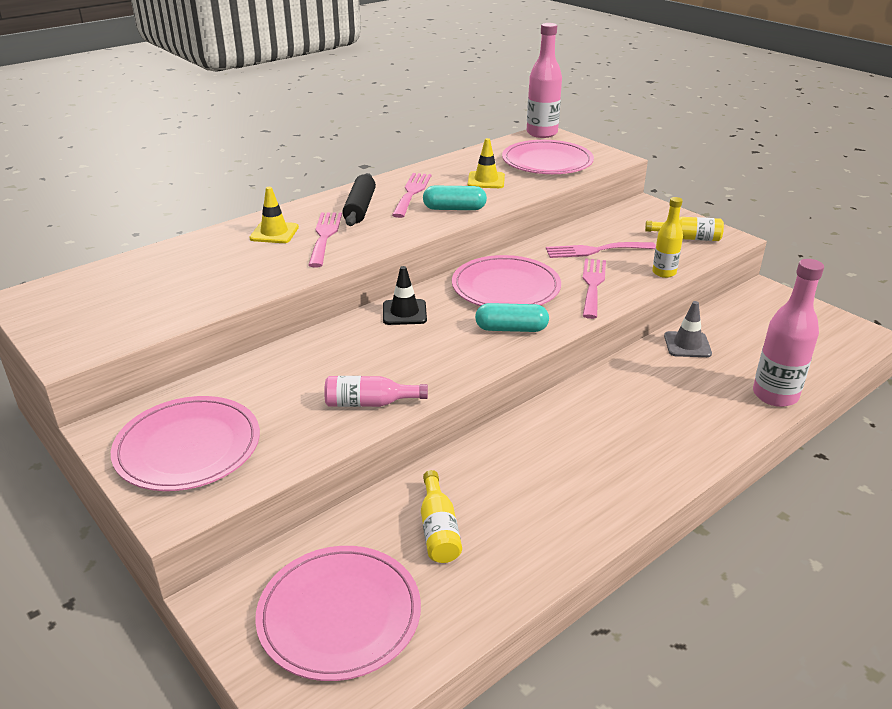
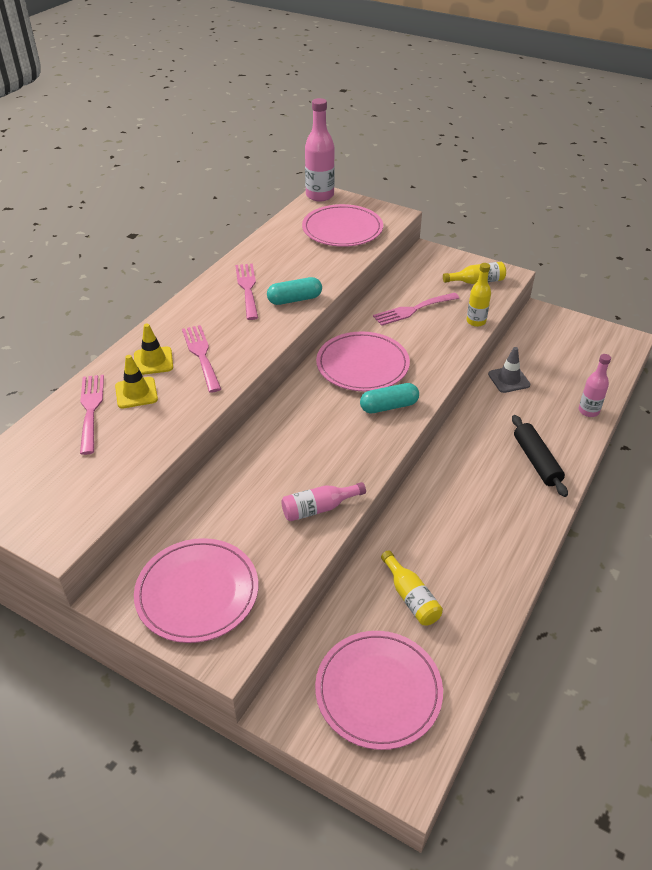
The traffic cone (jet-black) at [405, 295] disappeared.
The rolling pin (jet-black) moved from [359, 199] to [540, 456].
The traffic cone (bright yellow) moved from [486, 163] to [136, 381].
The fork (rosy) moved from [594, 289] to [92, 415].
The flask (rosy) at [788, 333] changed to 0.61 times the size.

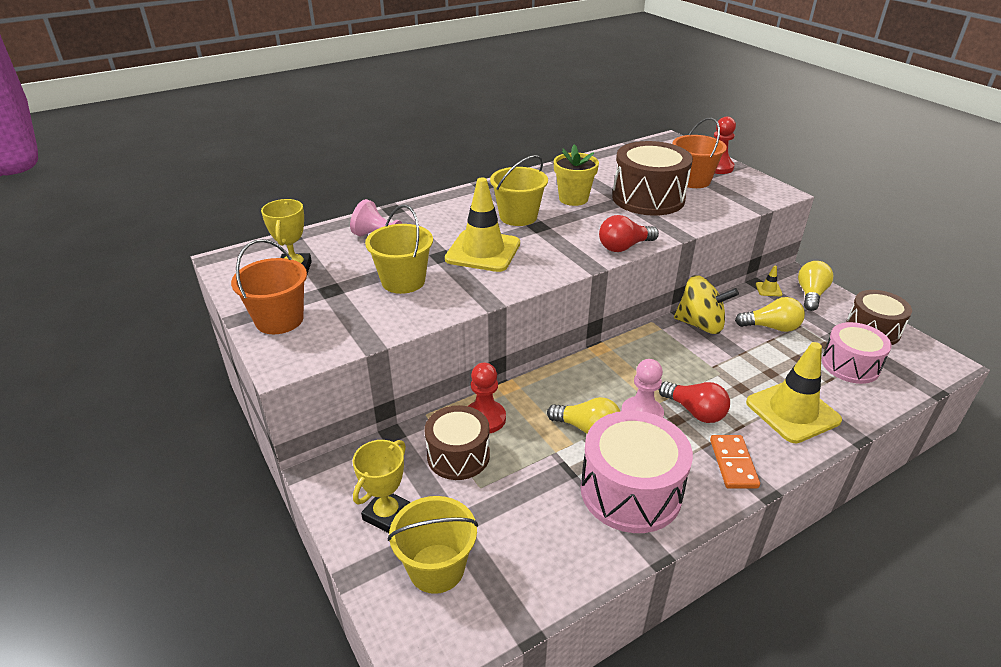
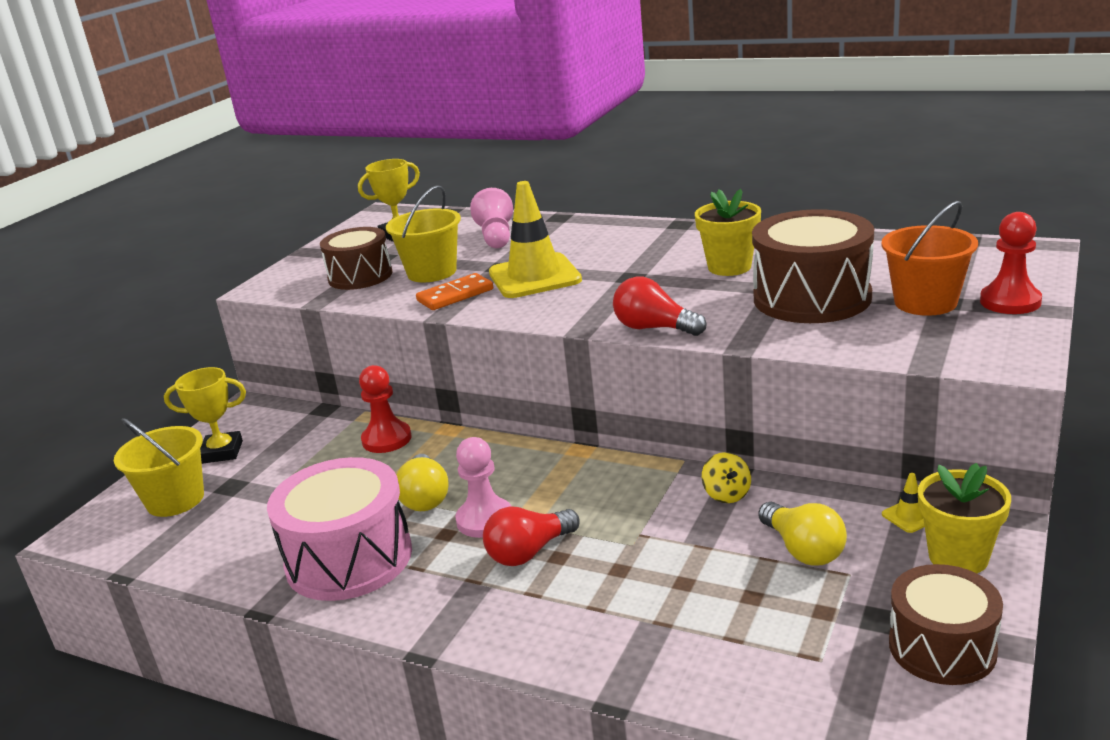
The bucket (orange-coloured) at [269, 286] disappeared.
The bucket (bright yellow) at [519, 190] disappeared.
The traffic cone (bright yellow) at [794, 392] disappeared.
The drum (rosy) at [857, 353] disappeared.
The drum (dark brown) moved from [457, 442] to [356, 258].
The domino piece (orange-coloured) moved from [735, 461] to [454, 291].
The bulb (bright yellow) at [815, 286] was replaced by the flower pot (bright yellow) at [964, 518].
The bulb (crimson) at [694, 402] turned 45 degrees clockwise.
The spinning top (bright yellow) at [706, 304] changed to 0.51 times the size.

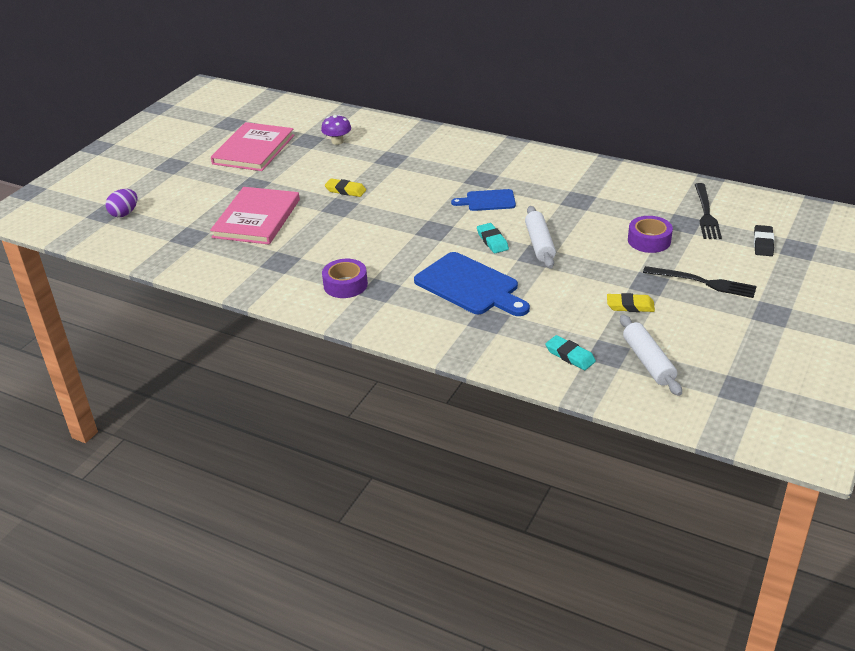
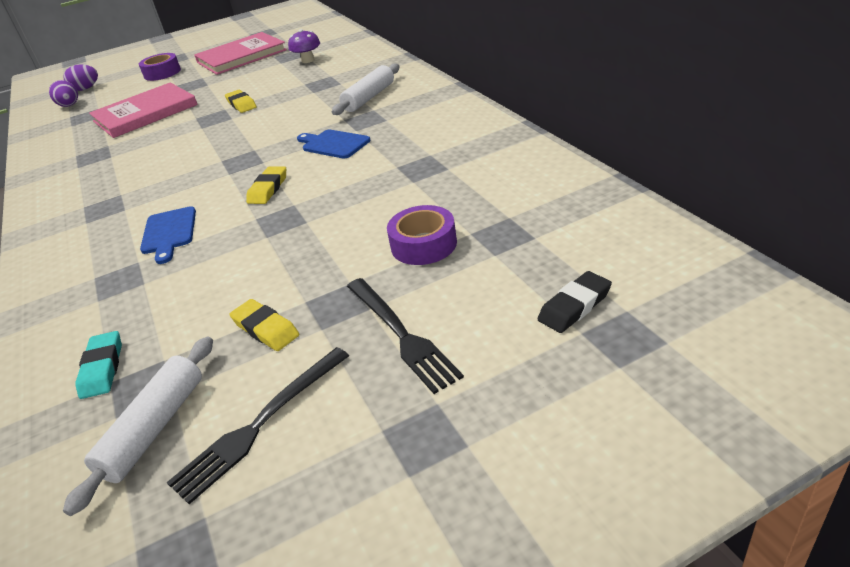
The toy egg (purple) at [63, 93] appeared.
The tape (purple) moved from [345, 278] to [160, 67].
The rolling pin (pure white) moved from [540, 237] to [366, 89].
The fork (jet-black) moved from [708, 211] to [258, 425].
The pencil eraser (aqua) at [493, 238] became the pencil eraser (bright yellow) at [266, 185].
The bread board (royal blue) at [472, 284] changed to 0.58 times the size.

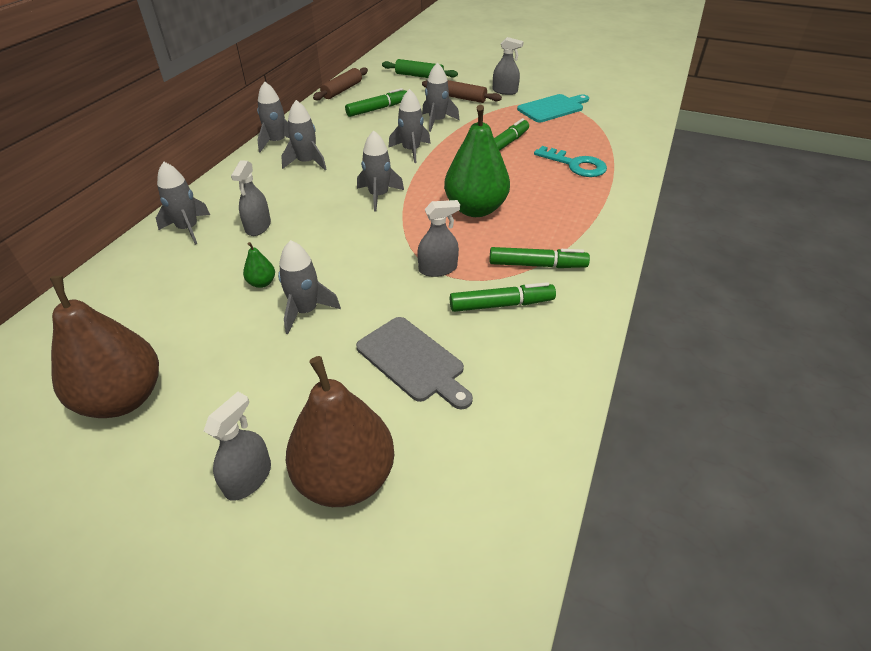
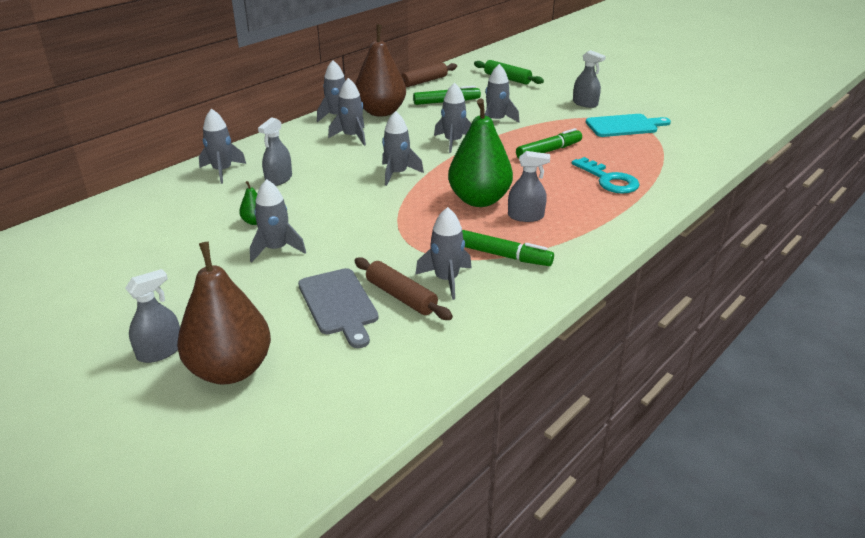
The pear (dark brown) moved from [104, 346] to [380, 70].
The spray cleaner (grey) moved from [438, 238] to [529, 186].
The rolling pin (dark brown) moved from [462, 91] to [403, 288].
The felt pen (emerald) at [503, 297] was replaced by the spaceship (grey) at [443, 253].

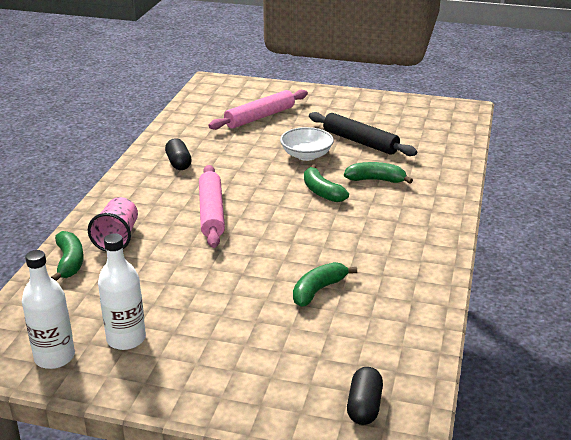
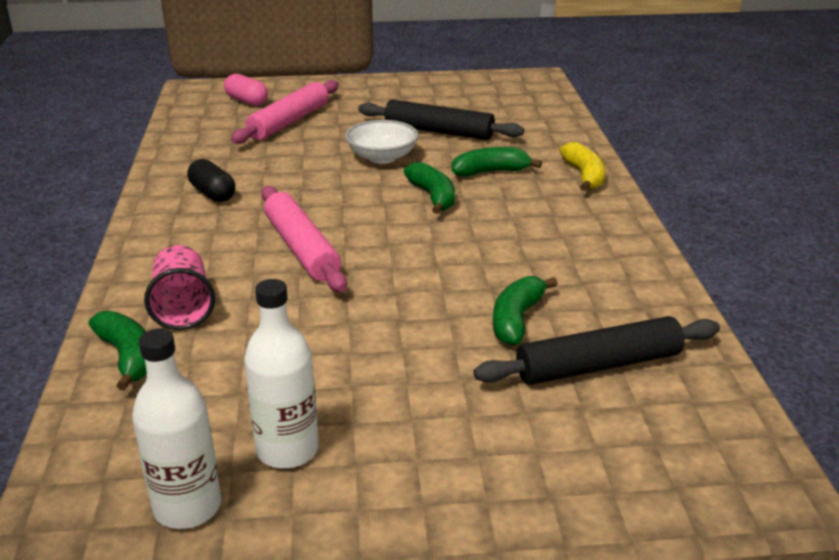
The pill shape (jet-black) at [365, 396] disappeared.
The pill shape (rosy) at [246, 90] appeared.
The rolling pin (jet-black) at [596, 350] appeared.
The banana (bright yellow) at [583, 166] appeared.
The banana (emerald) at [326, 183] turned 150 degrees counterclockwise.

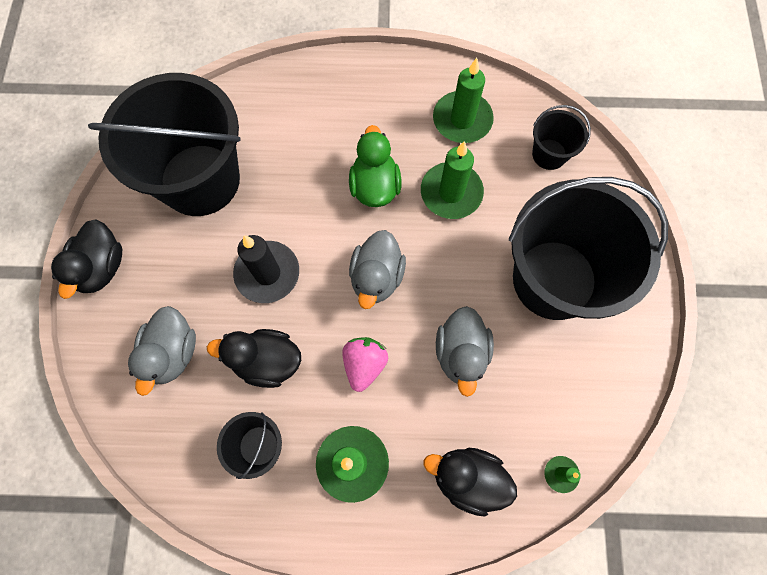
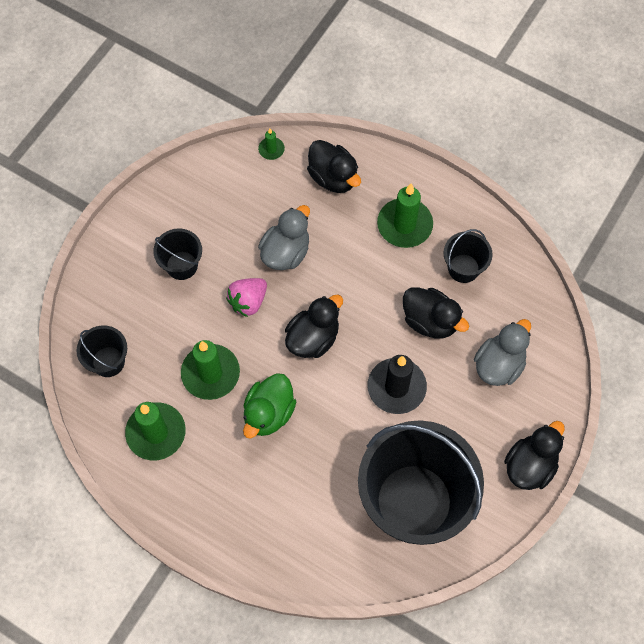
The strawberry (rosy) moved from [365, 364] to [246, 297].
The duck (grey) at [377, 269] became the duck (jet-black) at [314, 326].
The bucket (jet-black) at [588, 248] changed to 0.44 times the size.

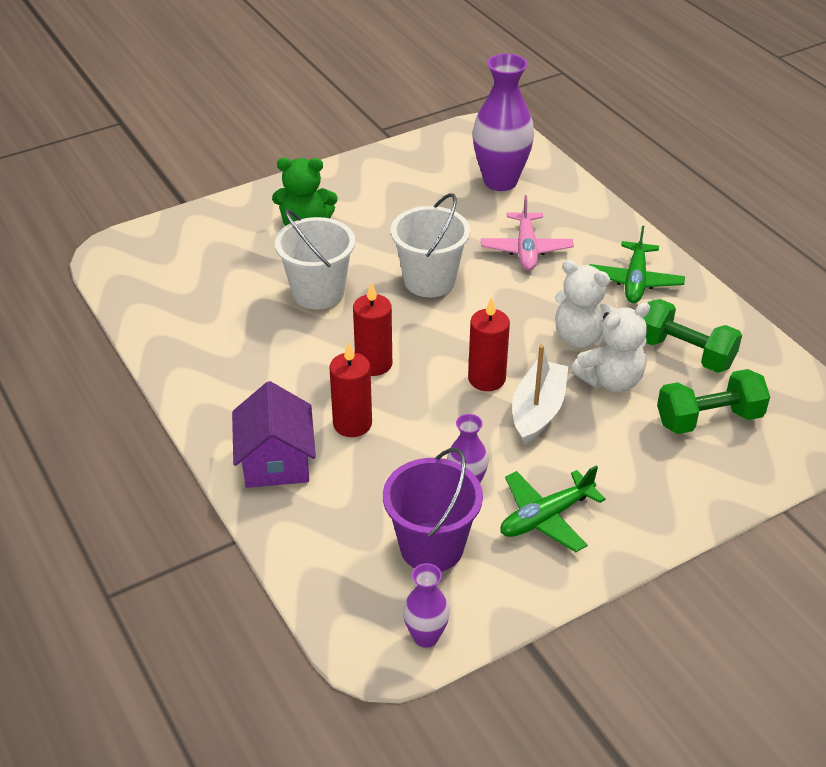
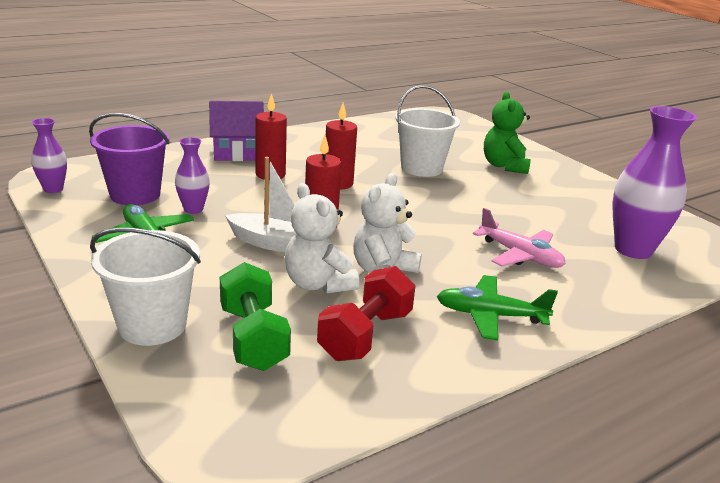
The bucket (pure white) moved from [430, 245] to [145, 287].
The hand weight (emerald) at [693, 336] became the hand weight (crimson) at [366, 313].
The plane (rosy) at [527, 232] turned 135 degrees counterclockwise.

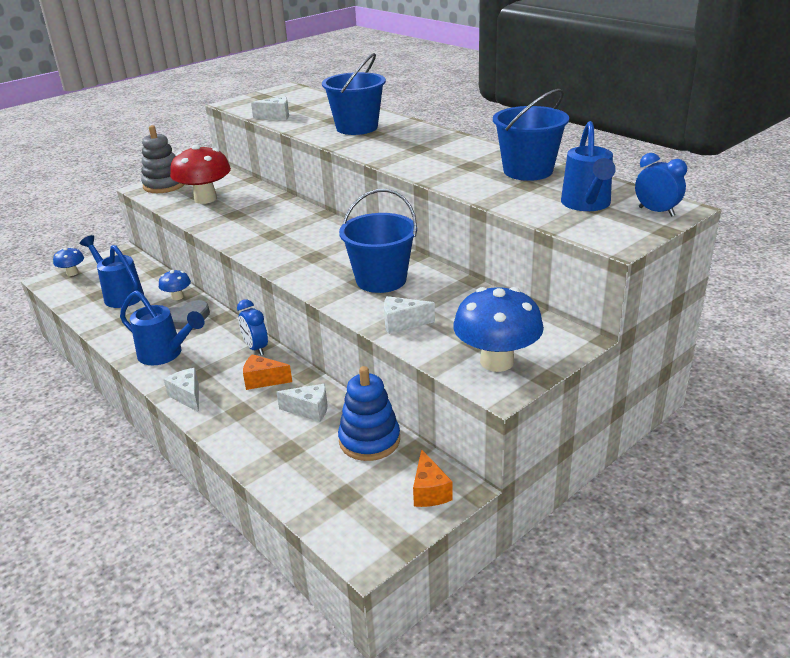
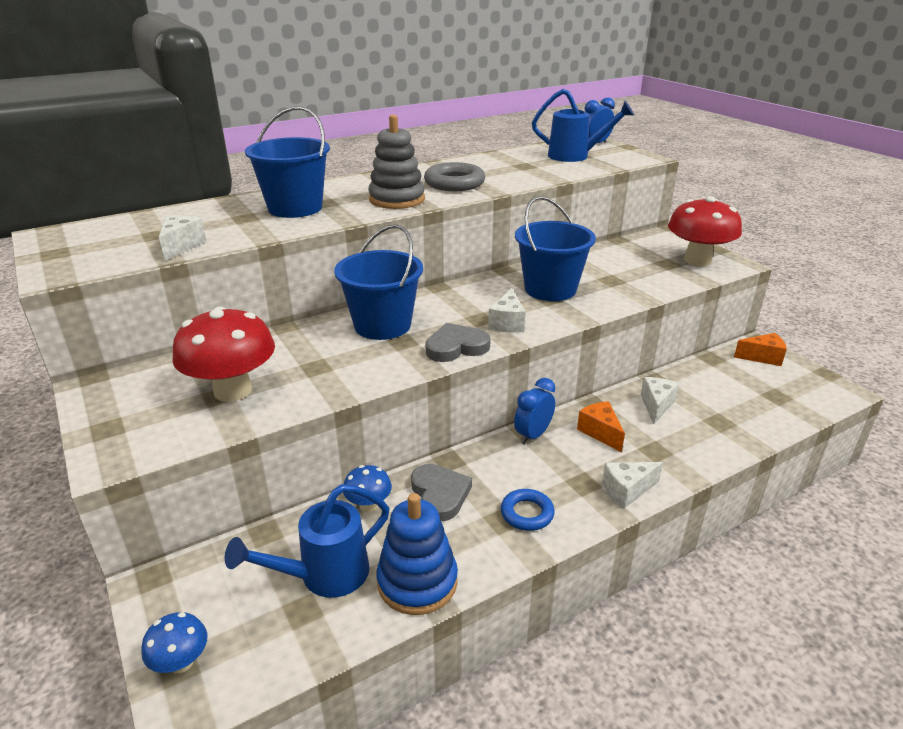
The ring (grey) at [454, 176] appeared.
The heart shape (grey) at [458, 342] appeared.
The stacking toy (grey) moved from [163, 159] to [396, 162].
The stacking toy (royal blue) moved from [369, 413] to [417, 554].
The cheese wedge (pure white) moved from [409, 315] to [507, 310].
The bucket (royal blue) moved from [531, 135] to [378, 282].
The sprinkling can (royal blue) at [162, 327] was replaced by the ring (royal blue) at [528, 510].
The fungus (royal blue) at [498, 329] became the fungus (crimson) at [705, 231].
The bedside clock (royal blue) at [252, 327] turned 150 degrees clockwise.
The cheese wedge (orange-coloured) at [267, 372] turned 135 degrees clockwise.

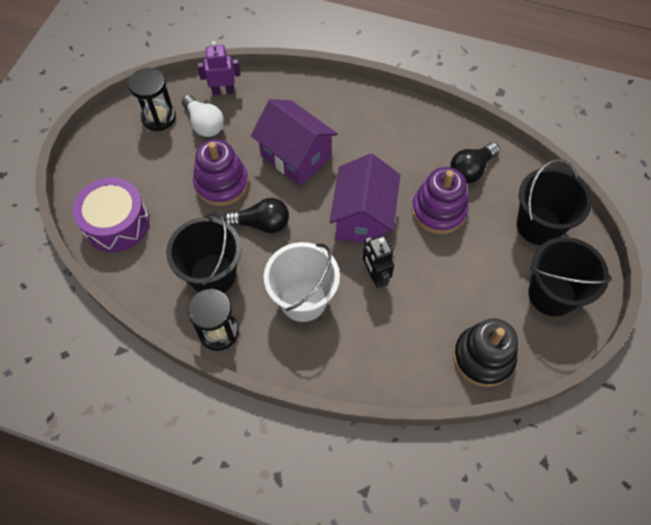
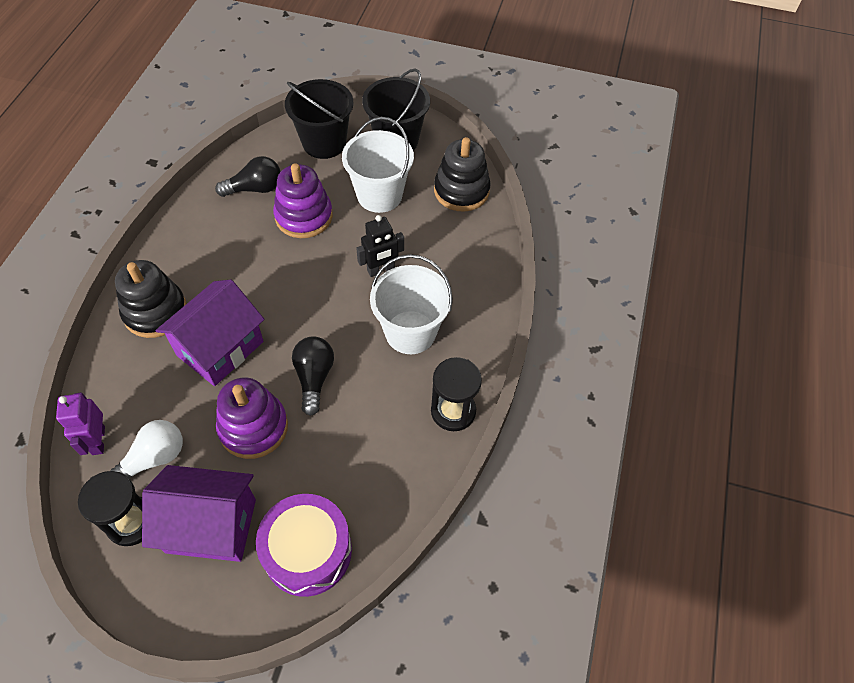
The bucket (jet-black) at [204, 252] disappeared.
The stacking toy (jet-black) at [151, 299] appeared.
The bucket (pure white) at [378, 165] appeared.
The house (purple) moved from [365, 198] to [199, 513].
The bulb (jet-black) at [475, 163] turned 60 degrees counterclockwise.

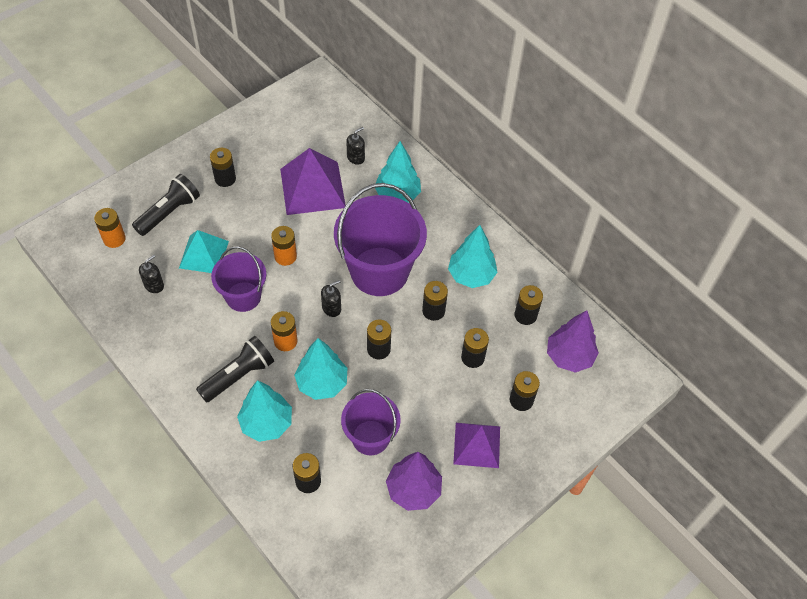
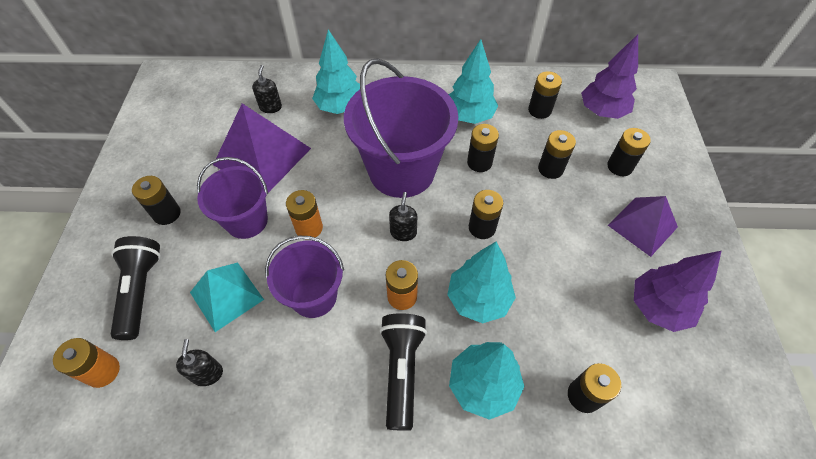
The bucket (purple) moved from [371, 422] to [232, 198].

